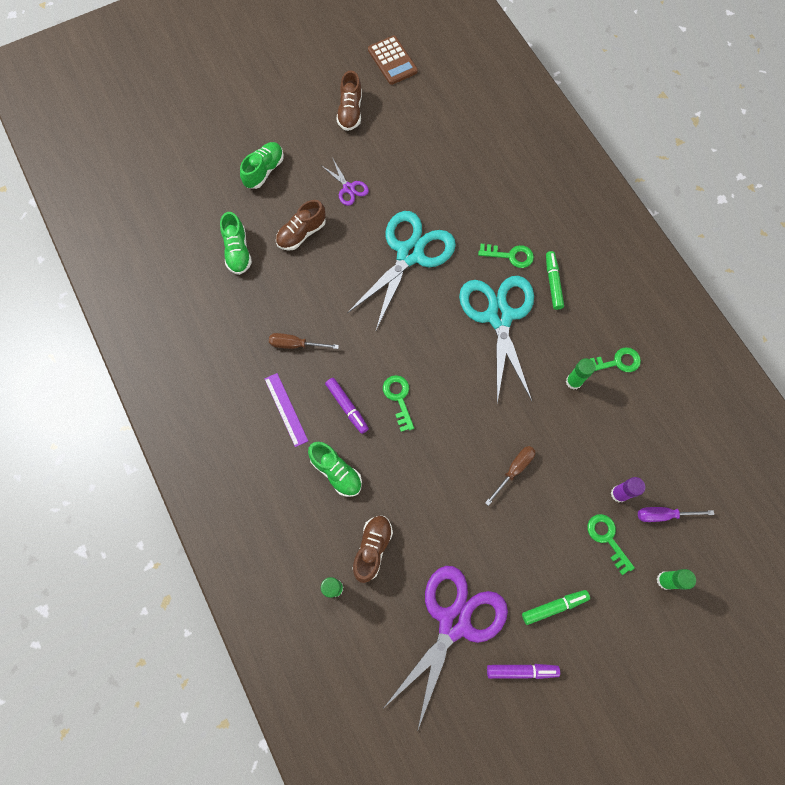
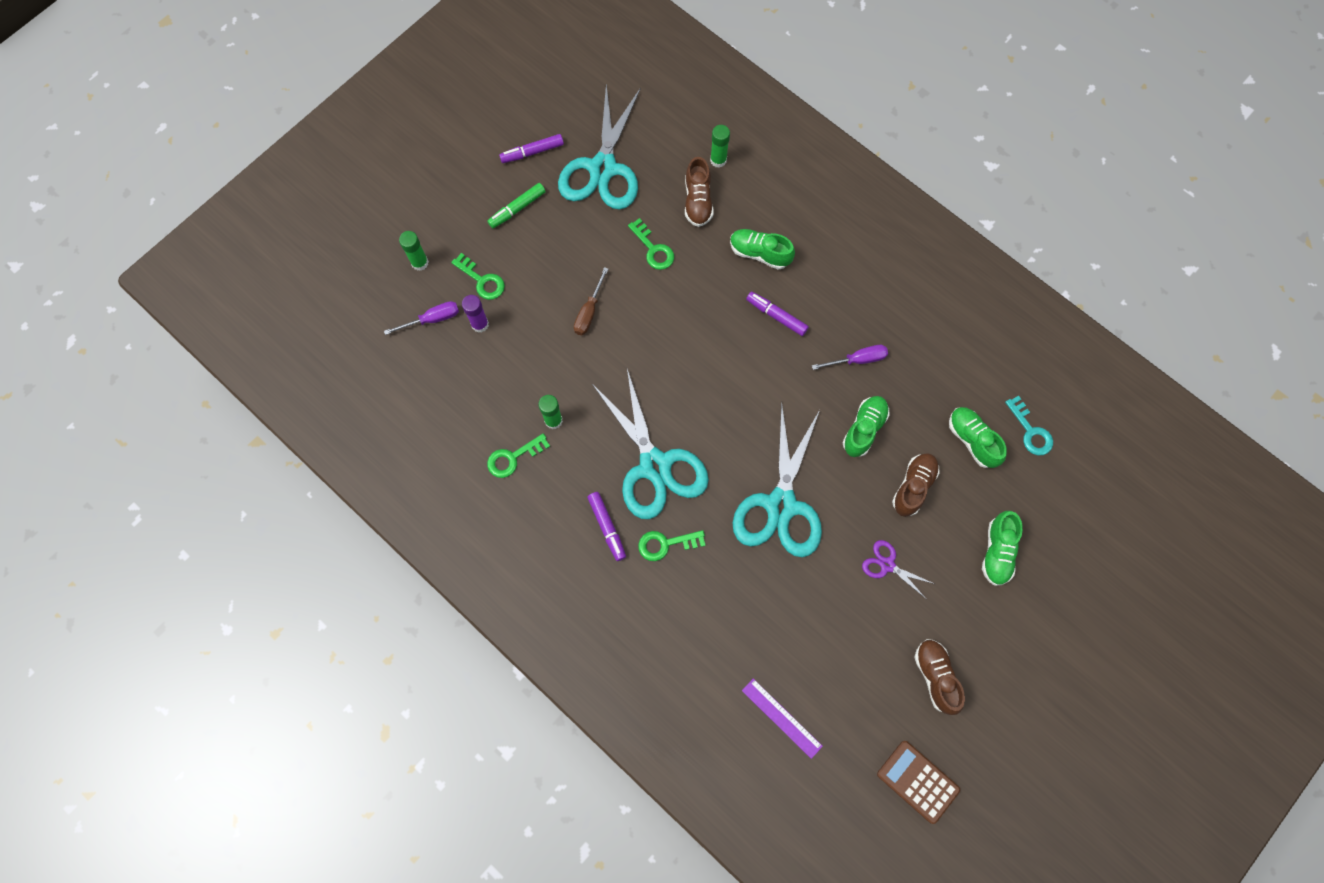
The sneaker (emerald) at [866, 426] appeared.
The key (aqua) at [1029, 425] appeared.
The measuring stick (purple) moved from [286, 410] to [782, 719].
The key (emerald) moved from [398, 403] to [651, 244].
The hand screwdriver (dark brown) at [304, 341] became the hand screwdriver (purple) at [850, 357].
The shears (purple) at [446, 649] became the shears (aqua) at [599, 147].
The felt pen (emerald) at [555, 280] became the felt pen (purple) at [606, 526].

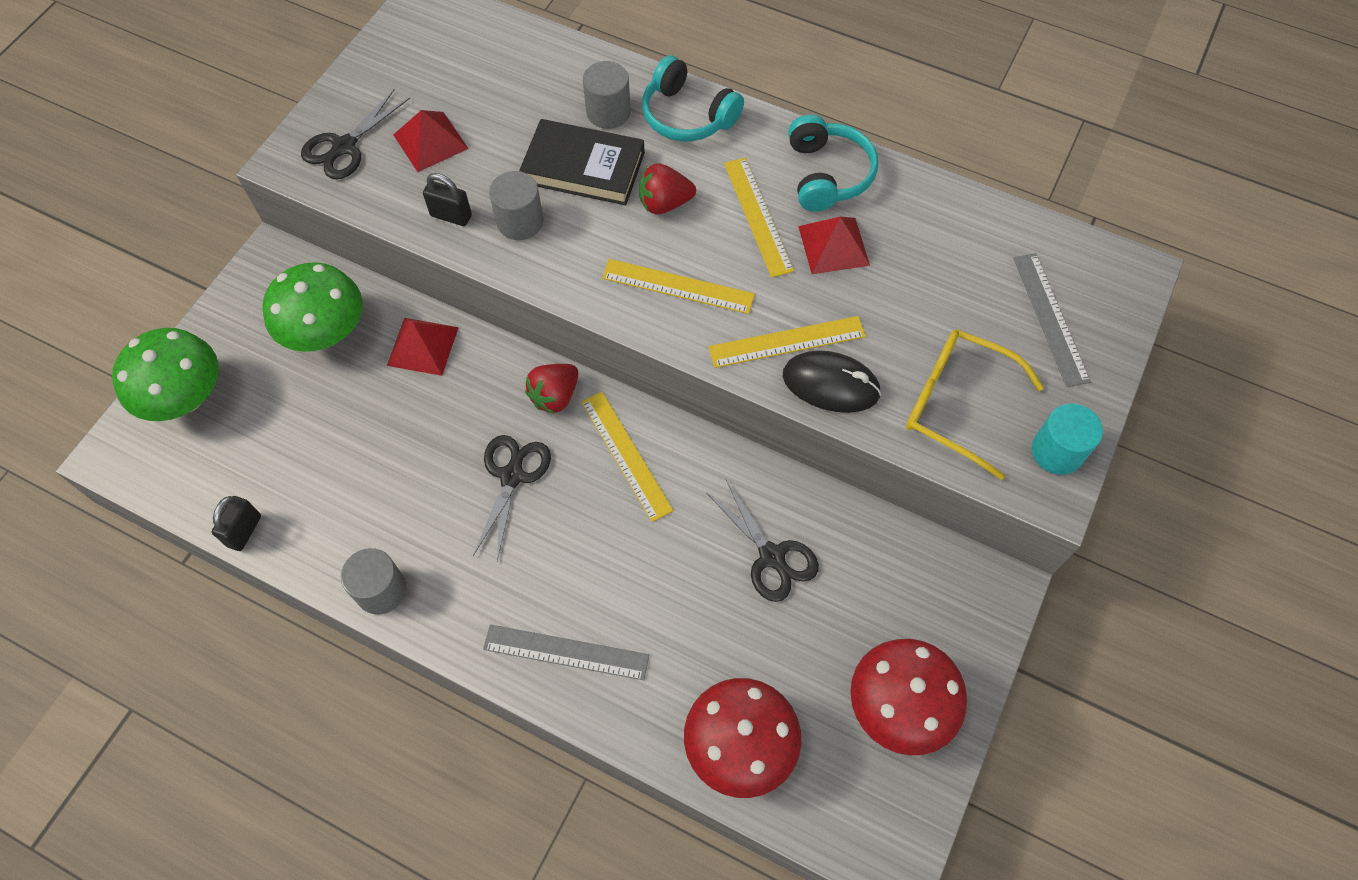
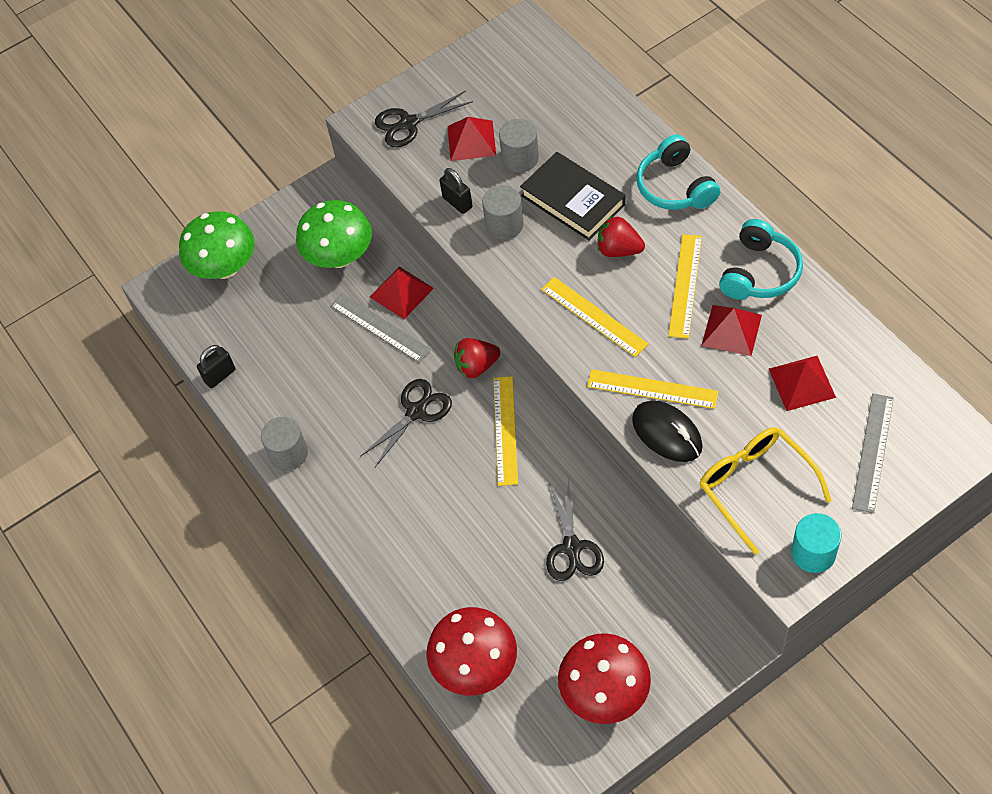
The solid pyramid (crimson) at [802, 383] appeared.
The measuring stick (grey) moved from [566, 652] to [380, 328].
The solid cylinder (grey) moved from [607, 95] to [519, 146].

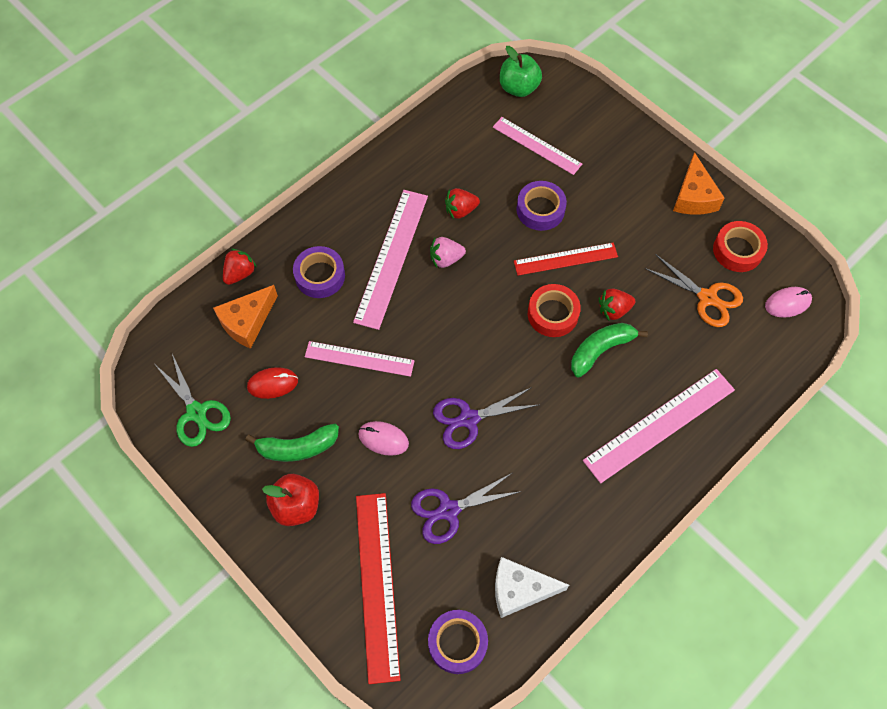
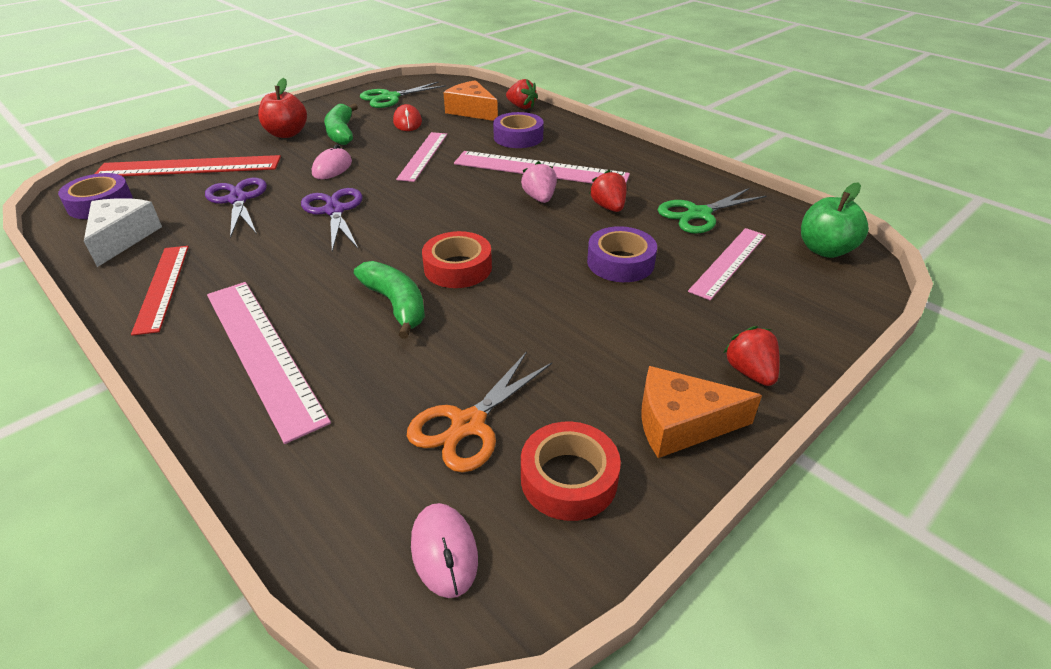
The shears (emerald) at [712, 211] appeared.
The measuring stick (crimson) moved from [566, 259] to [160, 291].
The strawberry (crimson) moved from [617, 304] to [752, 356].

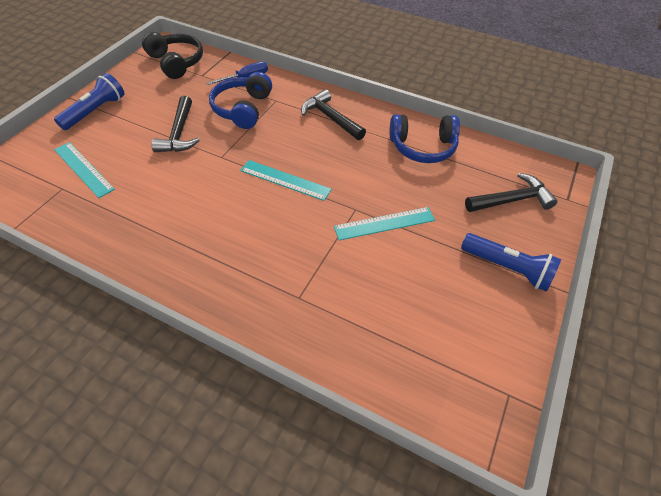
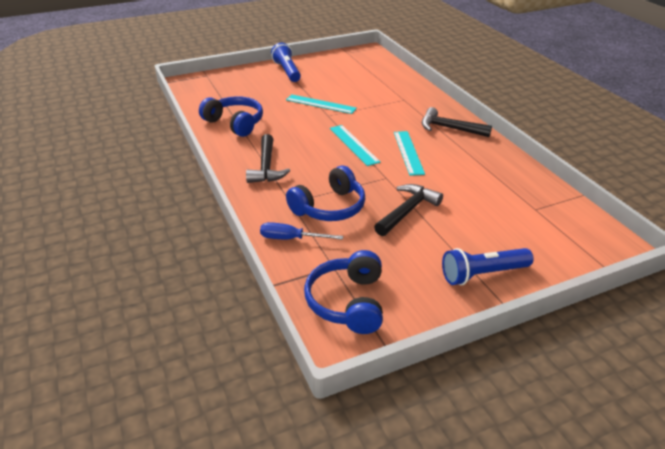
The measuring stick (aqua) moved from [84, 170] to [409, 153].
The carpenter's hammer (jet-black) moved from [511, 192] to [457, 122].
The headset (jet-black) at [172, 55] became the headset (royal blue) at [343, 292].

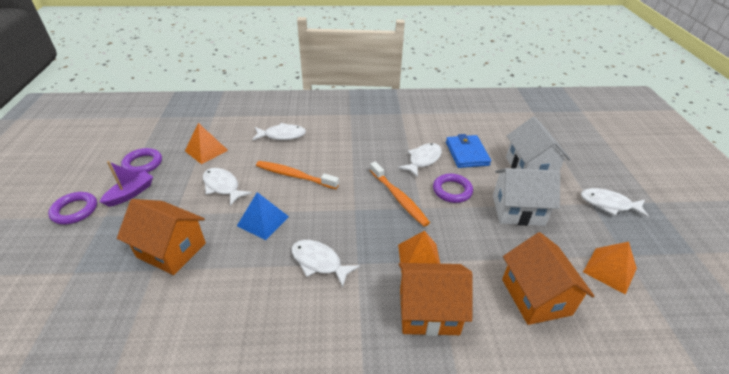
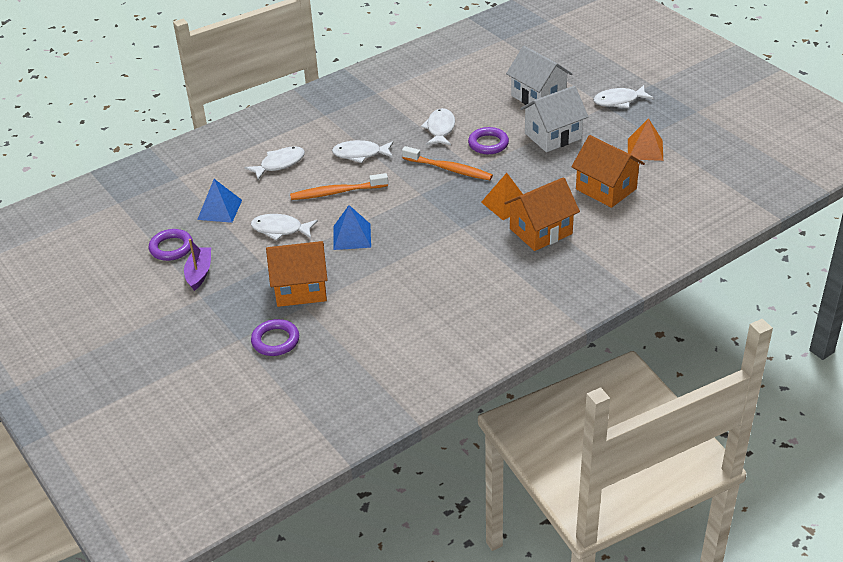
The billfold (royal blue) at [468, 151] disappeared.
The ring (purple) moved from [72, 208] to [275, 337].
The fish figure (pure white) moved from [325, 264] to [362, 151].
The solid pyramid (orange-coloured) at [206, 143] became the solid pyramid (royal blue) at [219, 201].

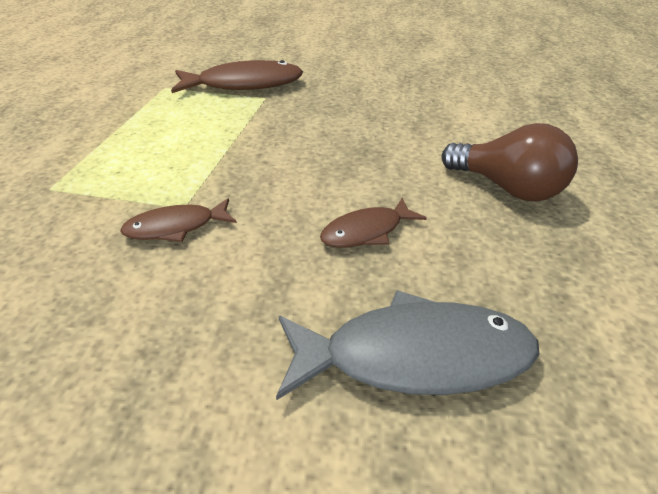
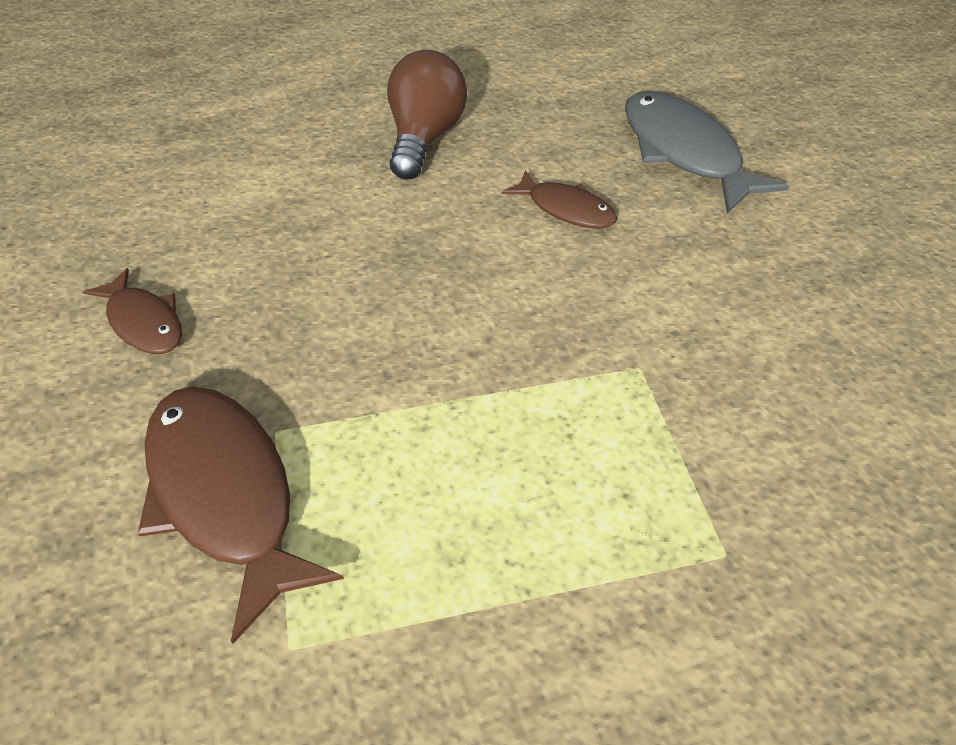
The fish figure (dark brown) moved from [178, 220] to [132, 311].

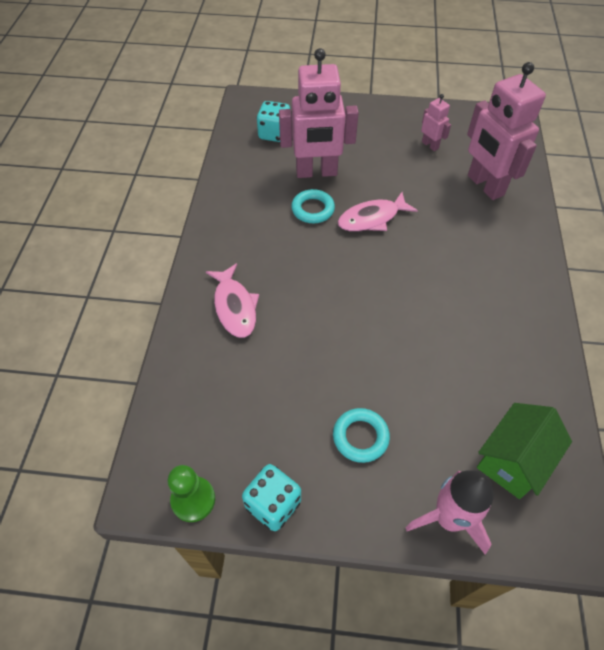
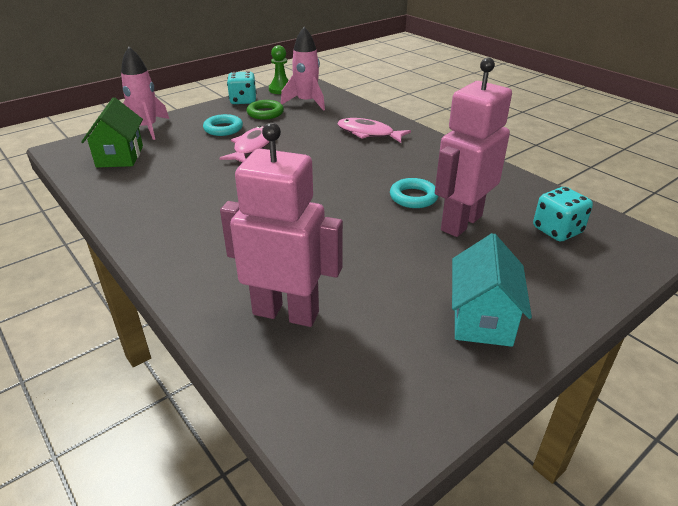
The toy robot (rosy) at [436, 122] disappeared.
The ring (emerald) at [265, 110] appeared.
The spaceship (rosy) at [303, 69] appeared.
The house (aqua) at [492, 290] appeared.
The fish figure (rosy) moved from [378, 212] to [244, 144].

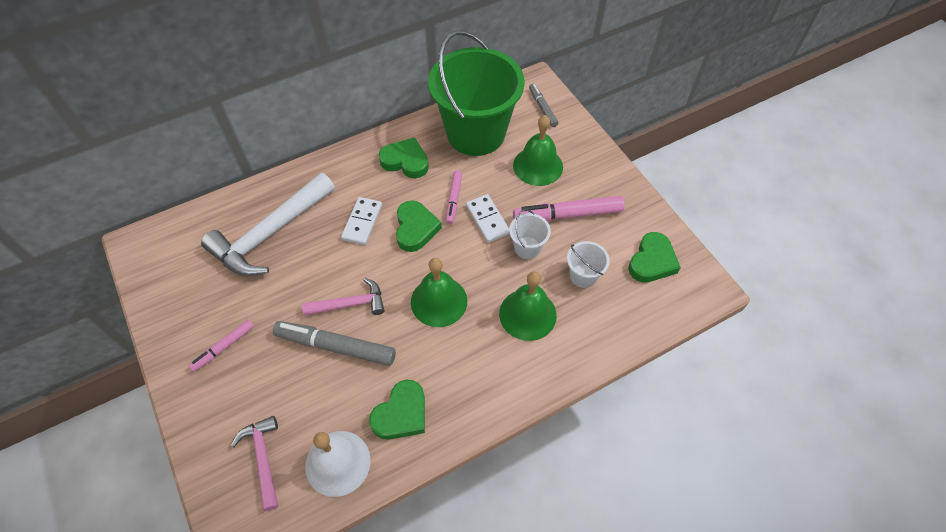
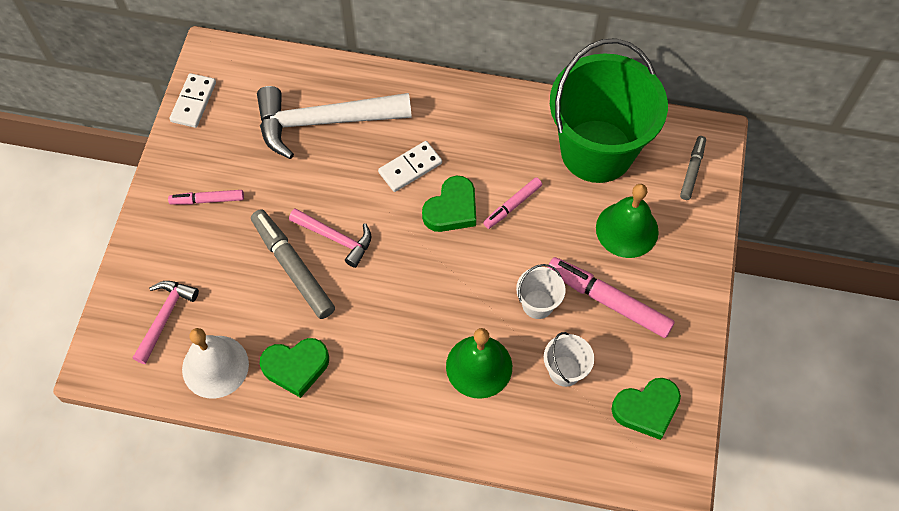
The heart shape (emerald) at [404, 158] disappeared.
The bell (emerald) at [439, 292] disappeared.
The domino piece (pure white) moved from [488, 218] to [192, 100].

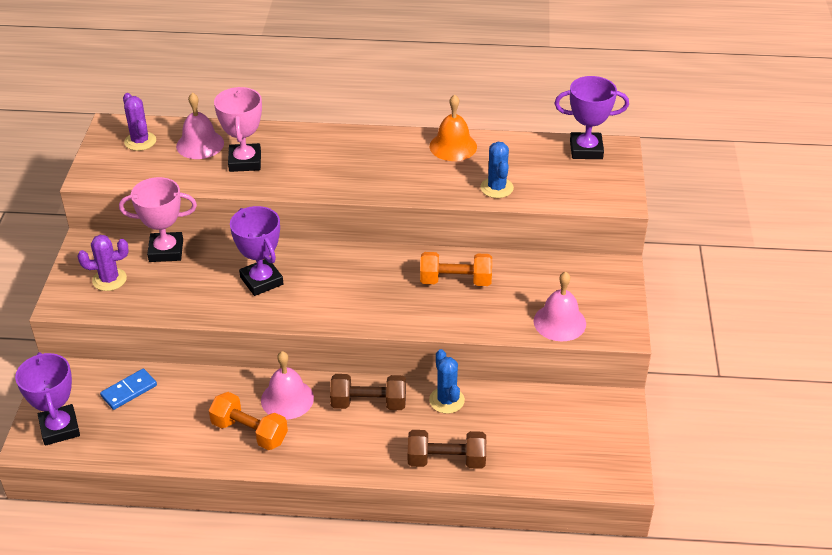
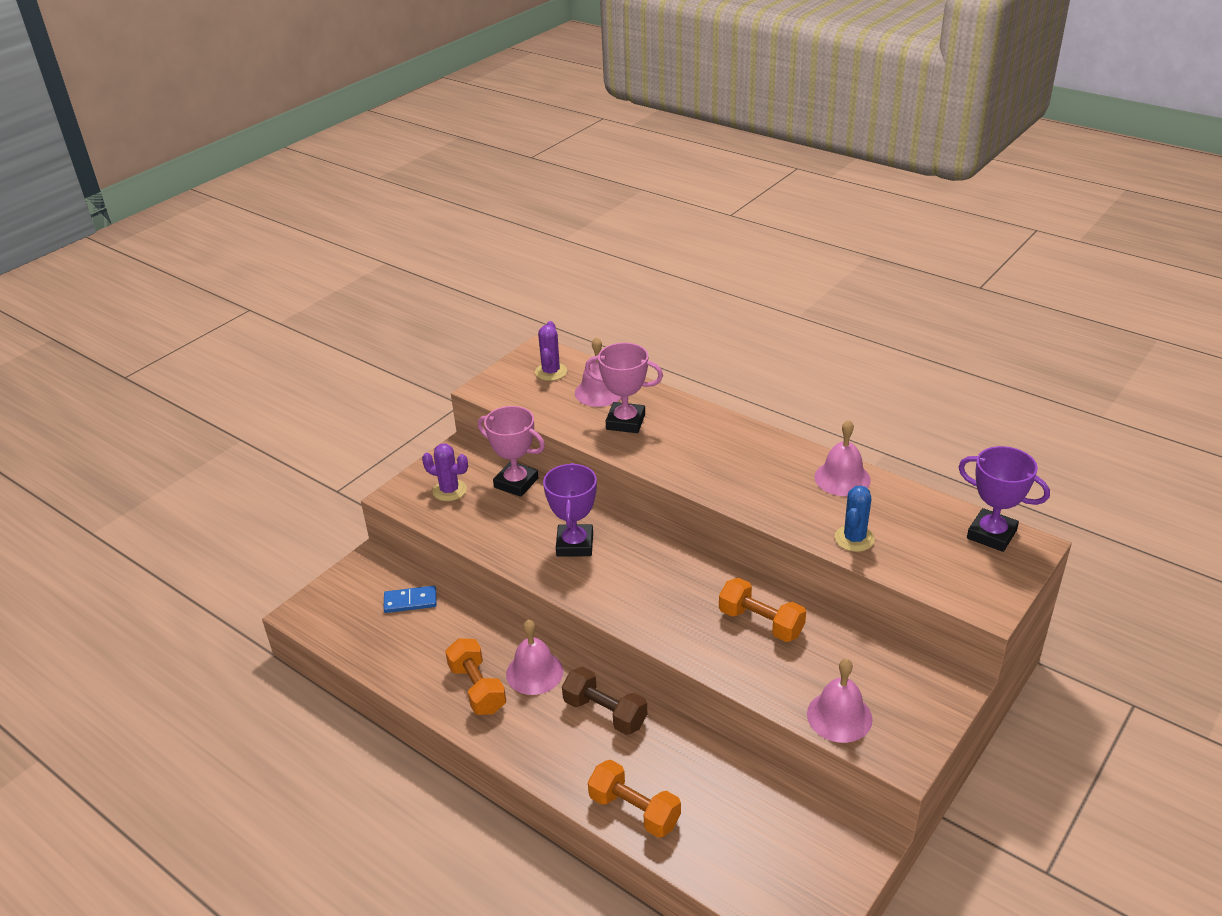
The award cup (purple) at [47, 399] disappeared.
The prickly plant (royal blue) at [447, 381] disappeared.
The hand weight (dark brown) at [447, 449] became the hand weight (orange-coloured) at [634, 799].
The bell (orange-coloured) at [453, 127] became the bell (rosy) at [843, 458].
The award cup (rosy) at [238, 129] turned 75 degrees clockwise.

